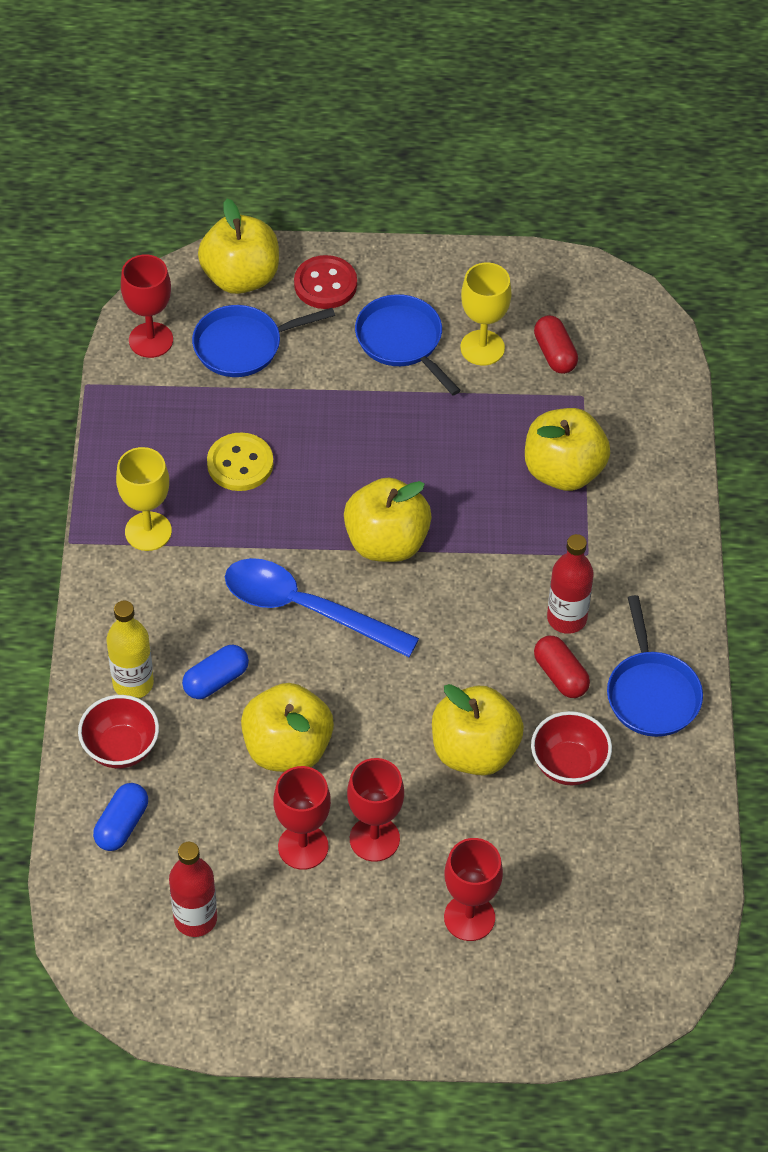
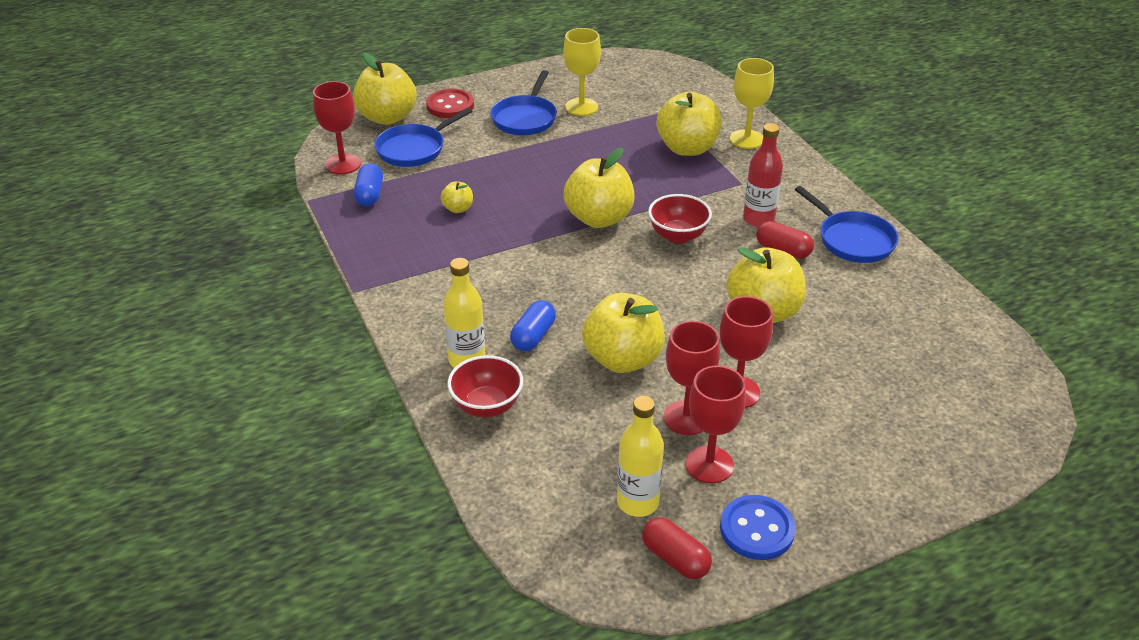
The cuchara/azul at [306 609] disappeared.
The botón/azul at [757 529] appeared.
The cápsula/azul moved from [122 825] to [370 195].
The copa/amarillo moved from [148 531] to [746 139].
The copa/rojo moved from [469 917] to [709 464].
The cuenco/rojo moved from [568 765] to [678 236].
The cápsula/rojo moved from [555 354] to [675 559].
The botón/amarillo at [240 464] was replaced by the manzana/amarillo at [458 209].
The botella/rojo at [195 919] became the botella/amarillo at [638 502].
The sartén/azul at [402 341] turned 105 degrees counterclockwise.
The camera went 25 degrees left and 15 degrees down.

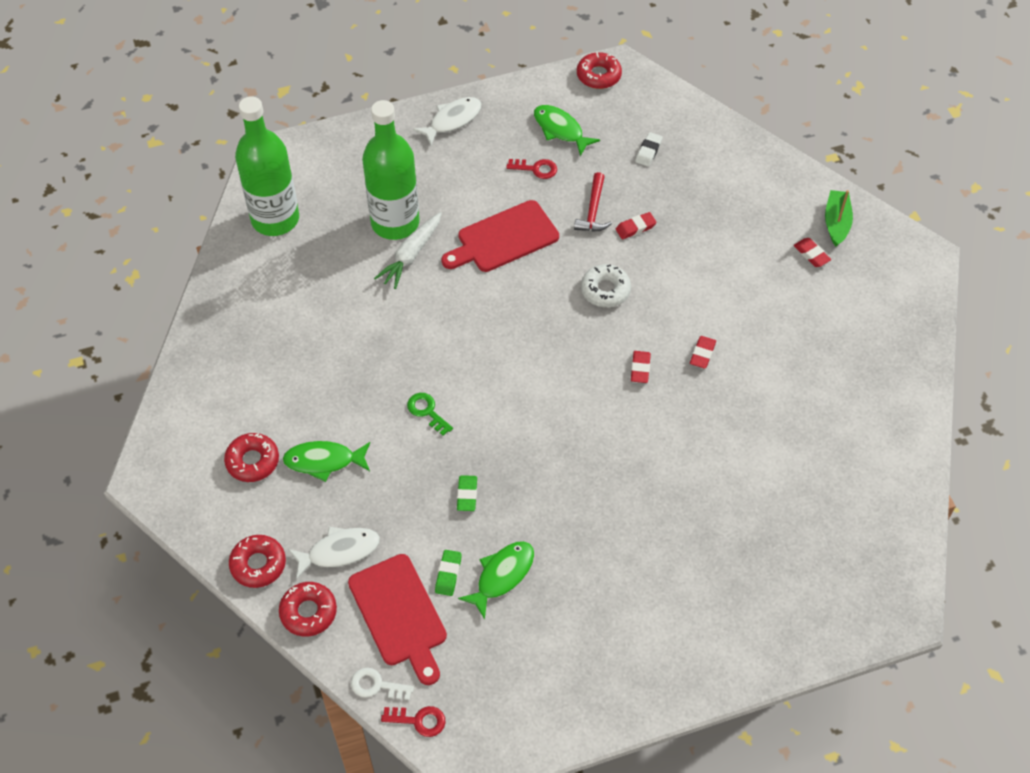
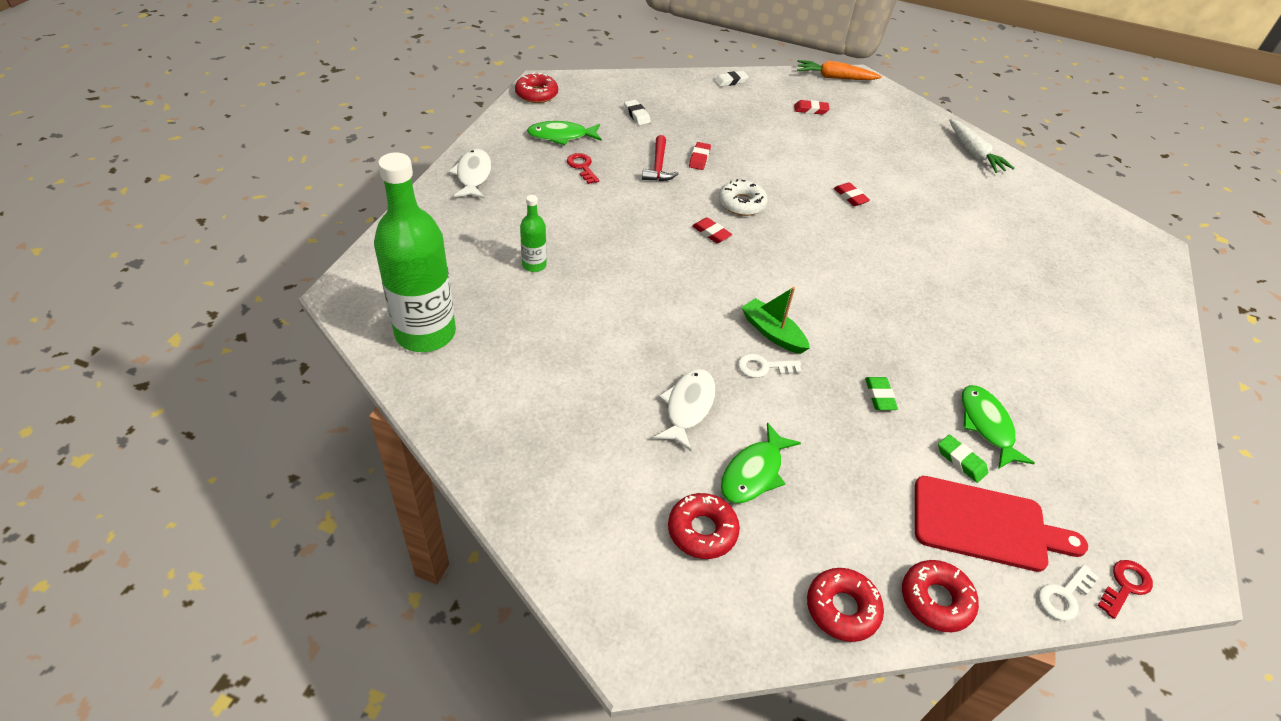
The tabla de cortar/rojo at [504 239] disappeared.
The goma de borrar/blanco at [730 81] appeared.
The zanahoria/naranja at [834 77] appeared.
The pez/blanco moved from [339 551] to [688 407].
The zanahoria/blanco moved from [411 255] to [974 153].
The goma de borrar/rojo moved from [640 369] to [711 233].
The barco/verde moved from [836 222] to [772 333].
The llave/verde at [427 411] became the llave/blanco at [763 367].
The goma de borrar/verde at [467 495] turned 45 degrees clockwise.
The llave/rojo at [536 169] turned 75 degrees counterclockwise.
The martillo/rojo at [593 210] turned 45 degrees clockwise.
The botella/verde at [395 223] changed to 0.45 times the size.
The camera went 55 degrees left and 10 degrees down.

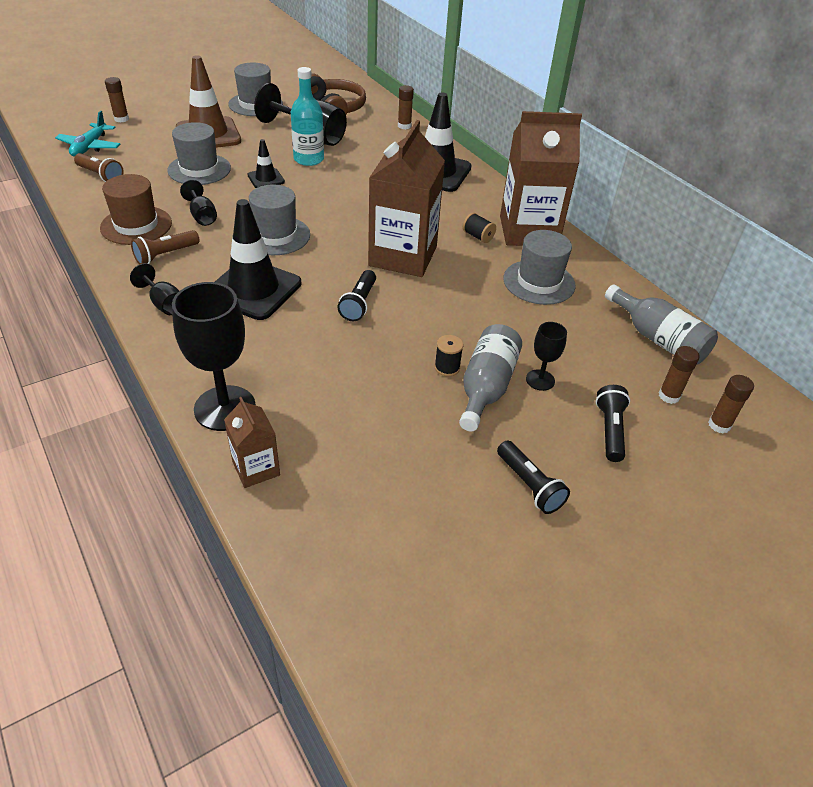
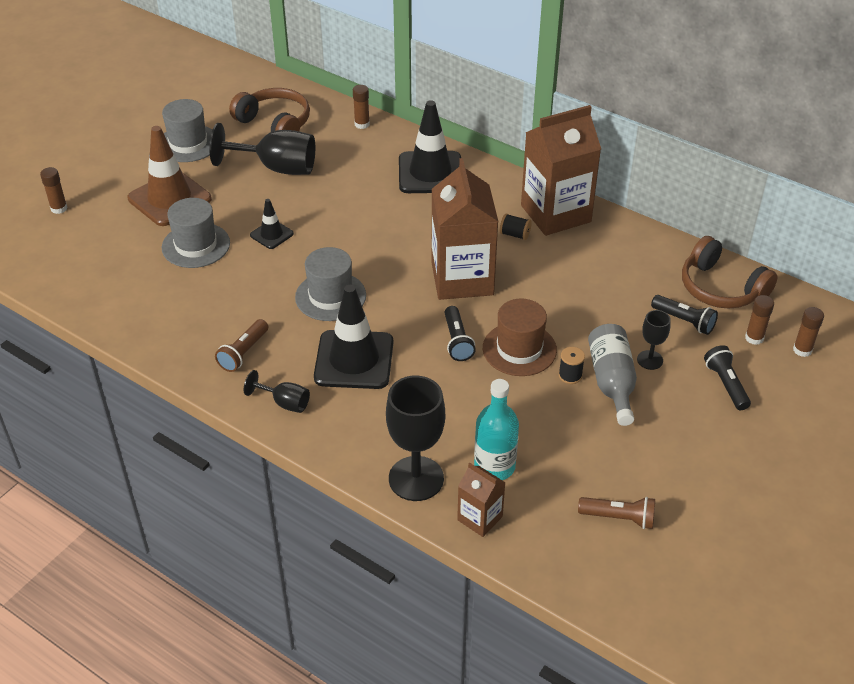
The avión/turquesa at [90 147] disappeared.
The copa/negro at [202 216] disappeared.
The sombrero/gris at [539 282] disappeared.
The lámpara de mano/marrón moved from [101 175] to [619 518].
The sombrero/marrón moved from [136 225] to [519 349].
The botella/turquesa moved from [308 159] to [494 466].
The lámpara de mano/negro moved from [529 485] to [684 321].
The botella/gris at [658 339] was replaced by the auriculares/marrón at [721 288].
The camera went 20 degrees left and 0 degrees up.

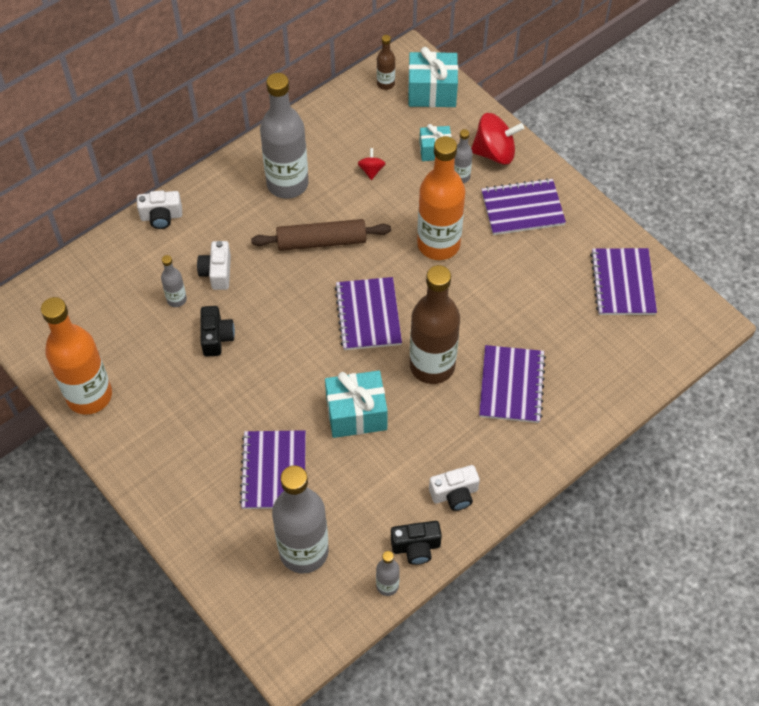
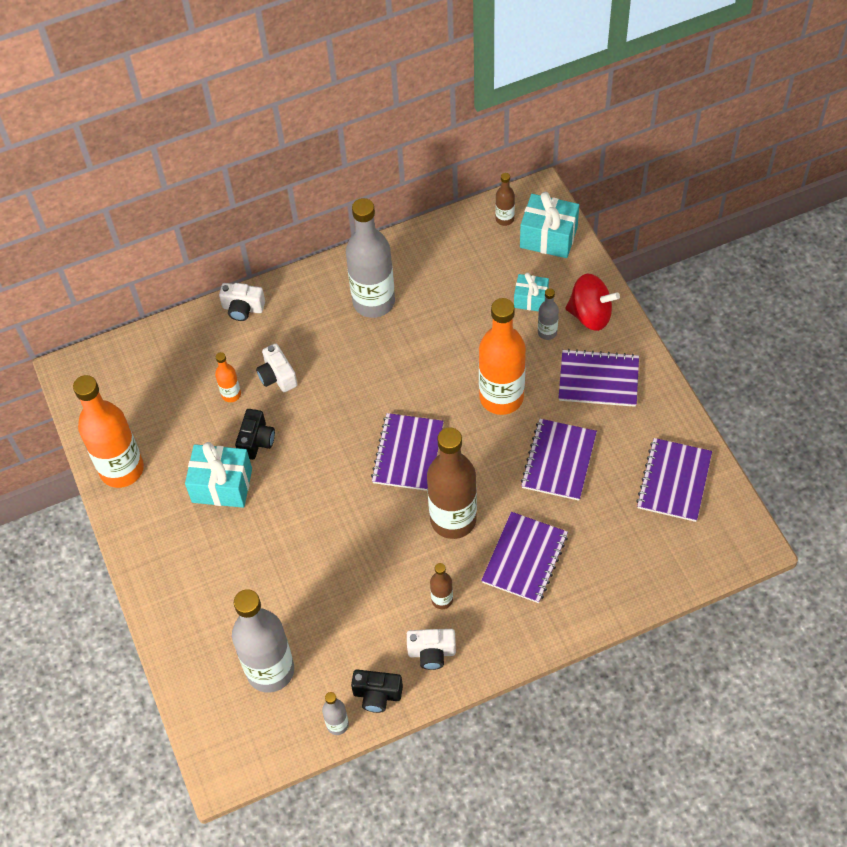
The rodillo/marrón at [321 241] disappeared.
The peonza/rojo at [371 170] disappeared.
The botella/marrón at [442 600] appeared.
The cuaderno/morado moved from [274 471] to [559 461].
The regalo/turquesa moved from [356 414] to [222 485].
The botella/gris at [176 299] became the botella/naranja at [231 394].
The cámara/blanco at [217 272] turned 45 degrees counterclockwise.
The camera went 20 degrees right and 0 degrees up.

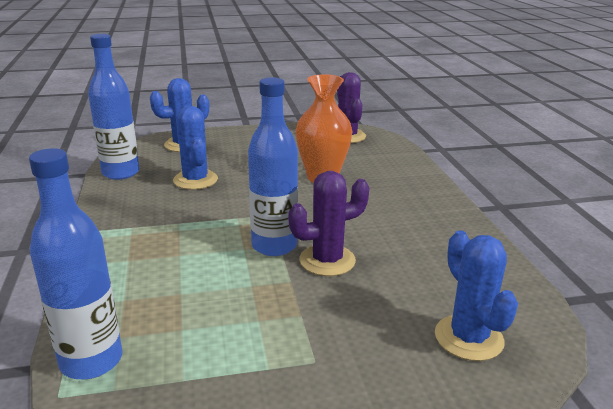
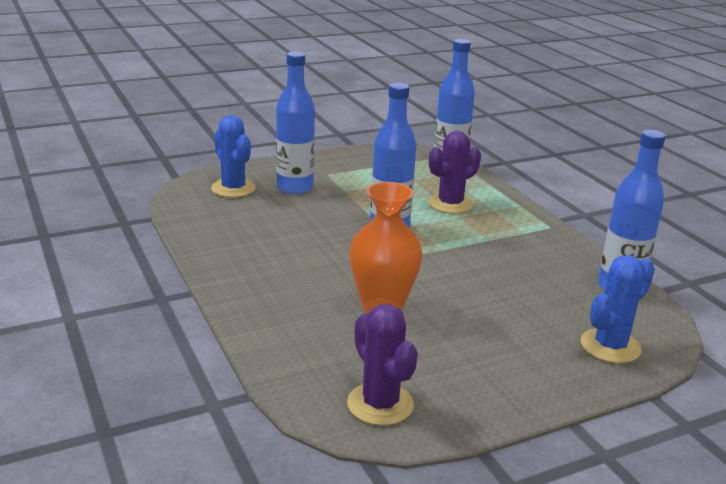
The cactus/azul at [195 180] disappeared.
The botella/azul at [295 187] appeared.
The cactus/morado moved from [327 260] to [450 204].
The camera went 165 degrees right and 0 degrees up.

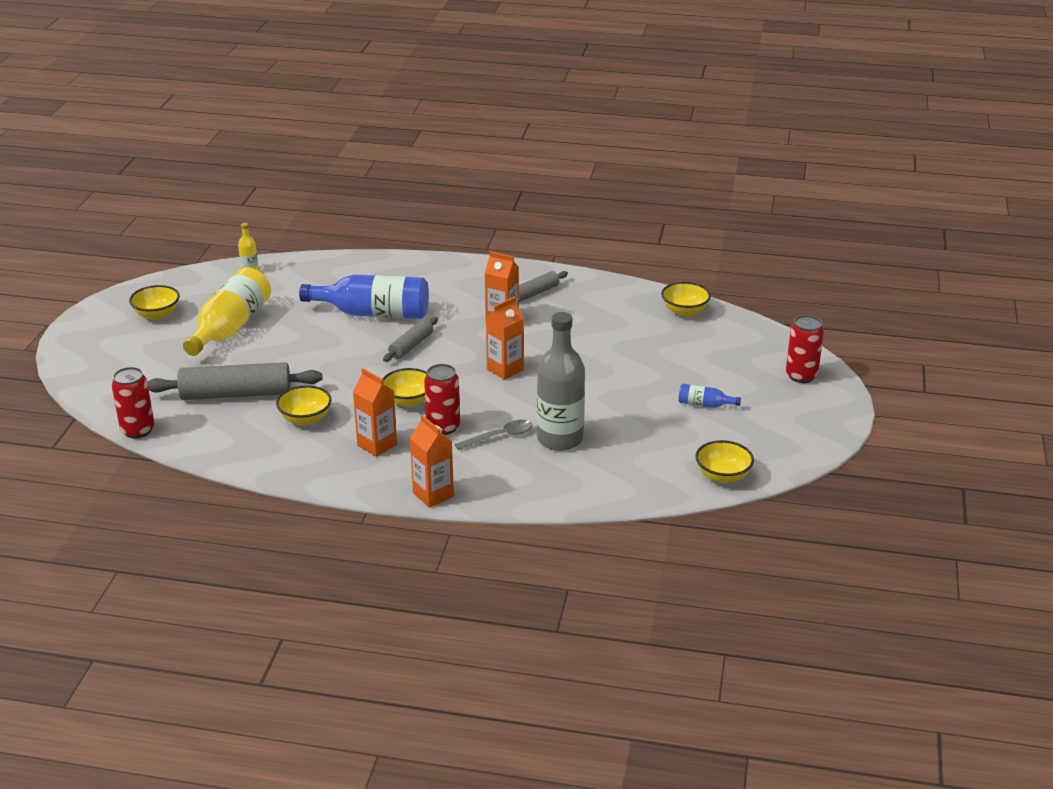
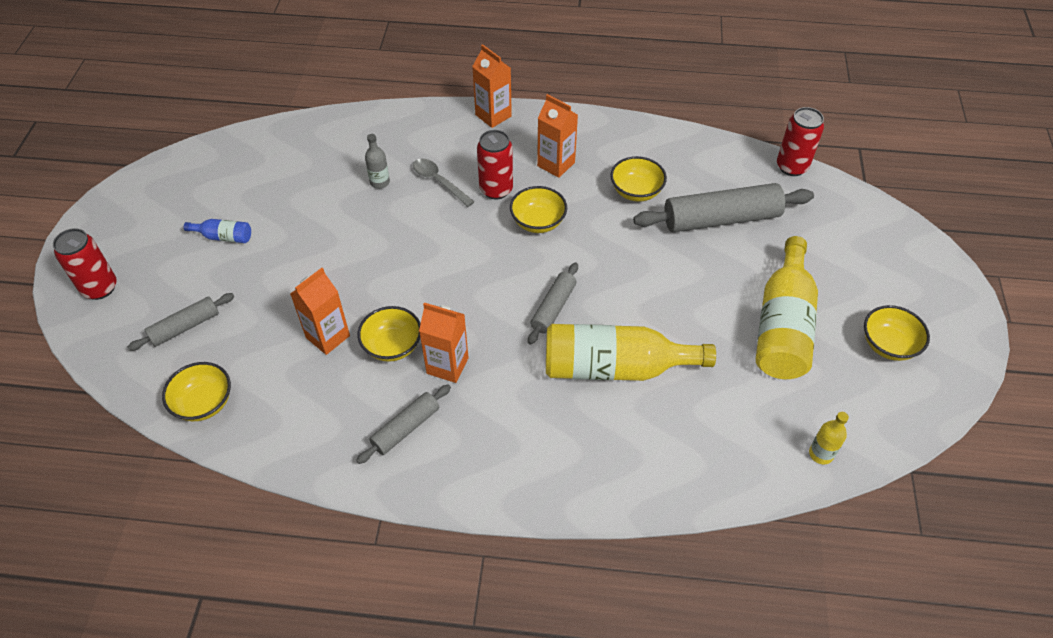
The rodillo/gris at [185 327] appeared.
The cartón de leche/naranja moved from [505 369] to [328 336].
The cuenco/amarillo moved from [723 476] to [392 346].
The botella/azul at [374 313] became the botella/amarillo at [615 367].
The cuchara/gris at [499 436] turned 75 degrees clockwise.
The botella/gris at [560 439] changed to 0.44 times the size.
The camera went 175 degrees right and 20 degrees up.

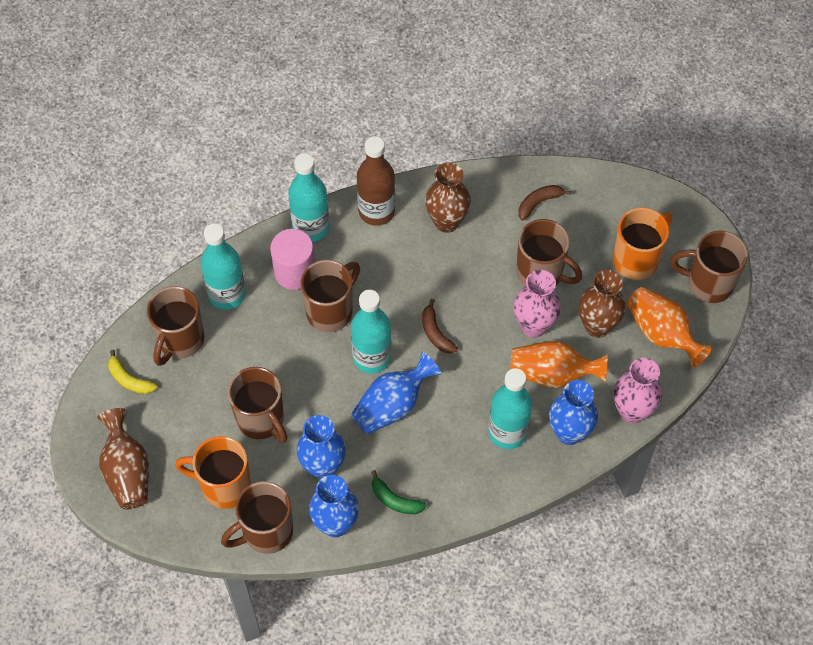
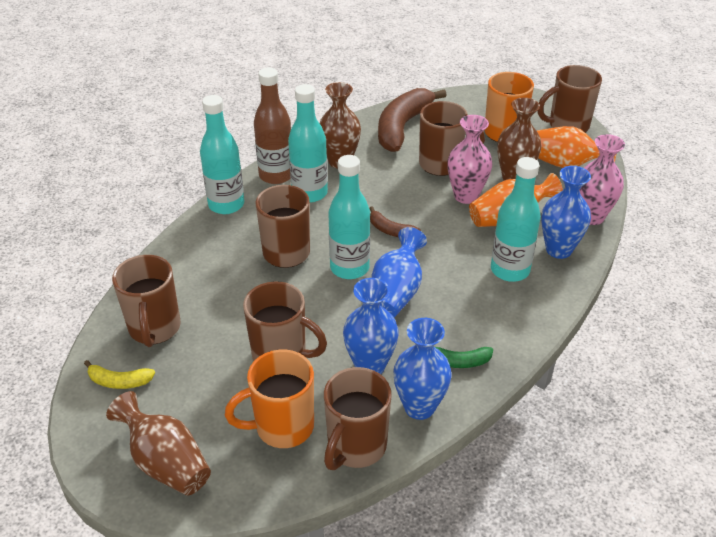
The cilindro/rosa at [294 272] disappeared.
The botella/turquesa moved from [227 294] to [309 193].
The plátano/marrón at [539 203] changed to 2.12 times the size.
The camera went 30 degrees left and 20 degrees down.

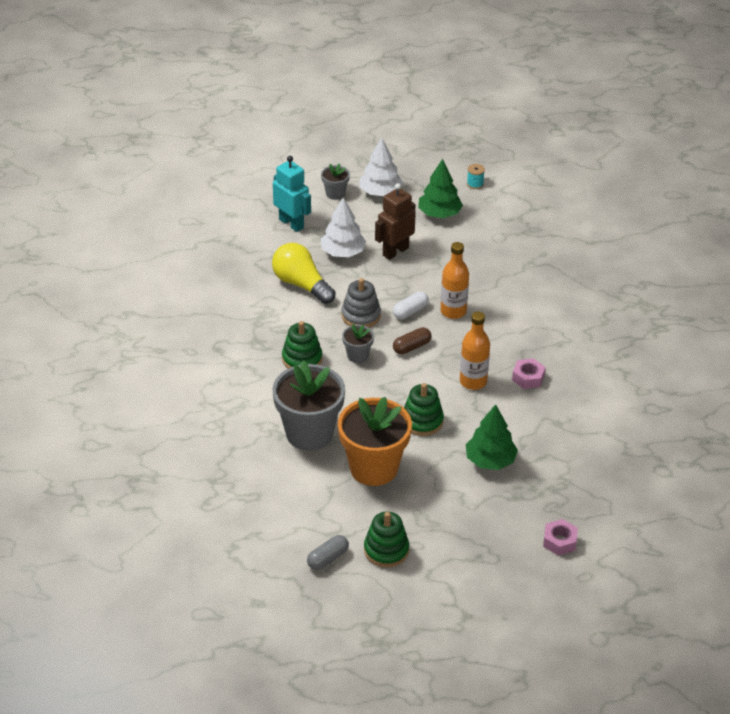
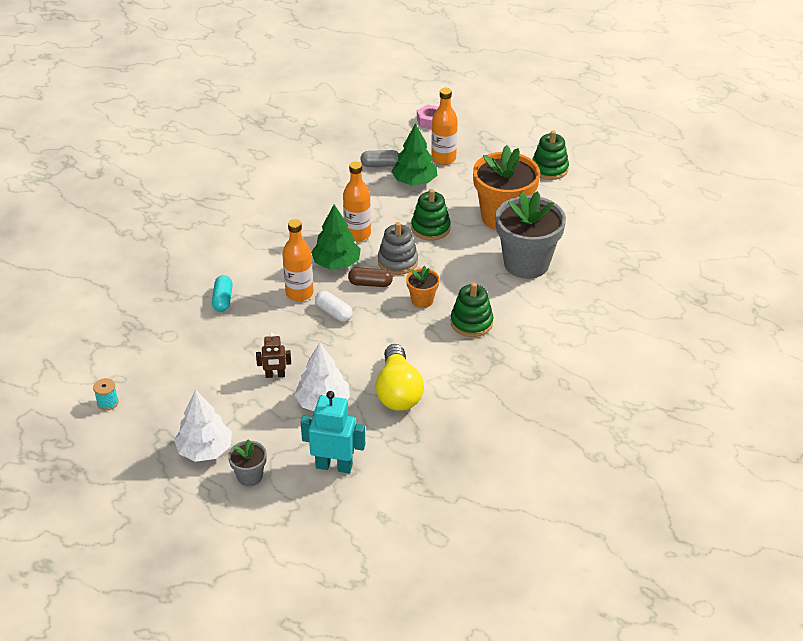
The tuerca/rosa at [528 378] disappeared.
The cápsula/turquesa at [223 300] appeared.
The botella/naranja at [443 158] appeared.
The cápsula/gris moved from [328 558] to [380 165].
The juguete apilable/gris moved from [361 315] to [397 262].
The árbol/verde moved from [439 214] to [336 263].
The maceta/gris at [357 356] became the maceta/naranja at [422 300].
The robot/turquesa at [291 223] turned 105 degrees clockwise.
The cápsula/blanco at [410 311] turned 45 degrees clockwise.
The robot/marrón at [395 251] changed to 0.58 times the size.
The camera went 140 degrees left and 0 degrees up.

